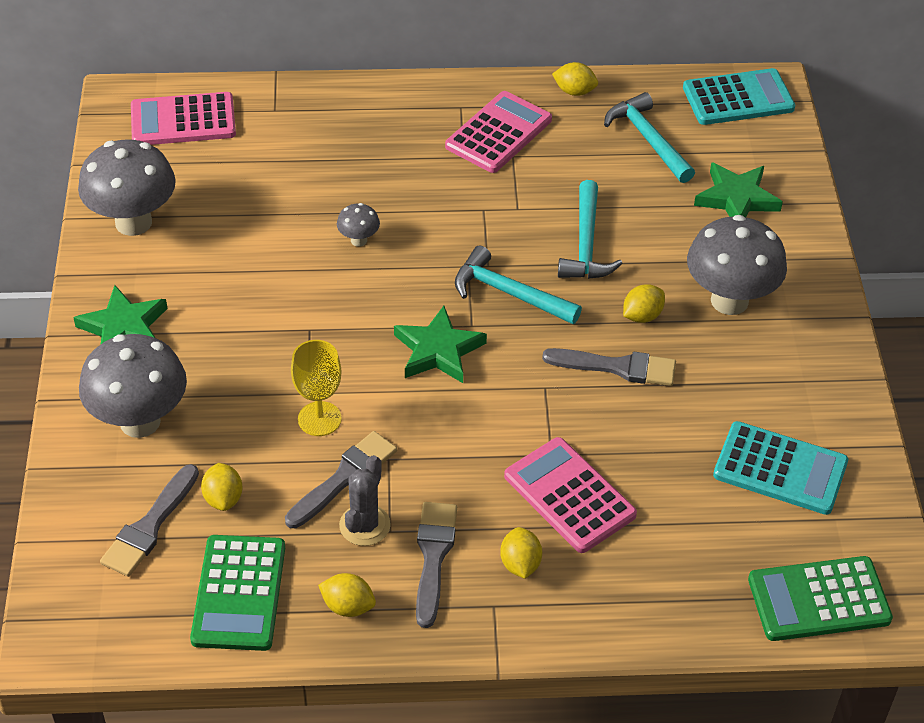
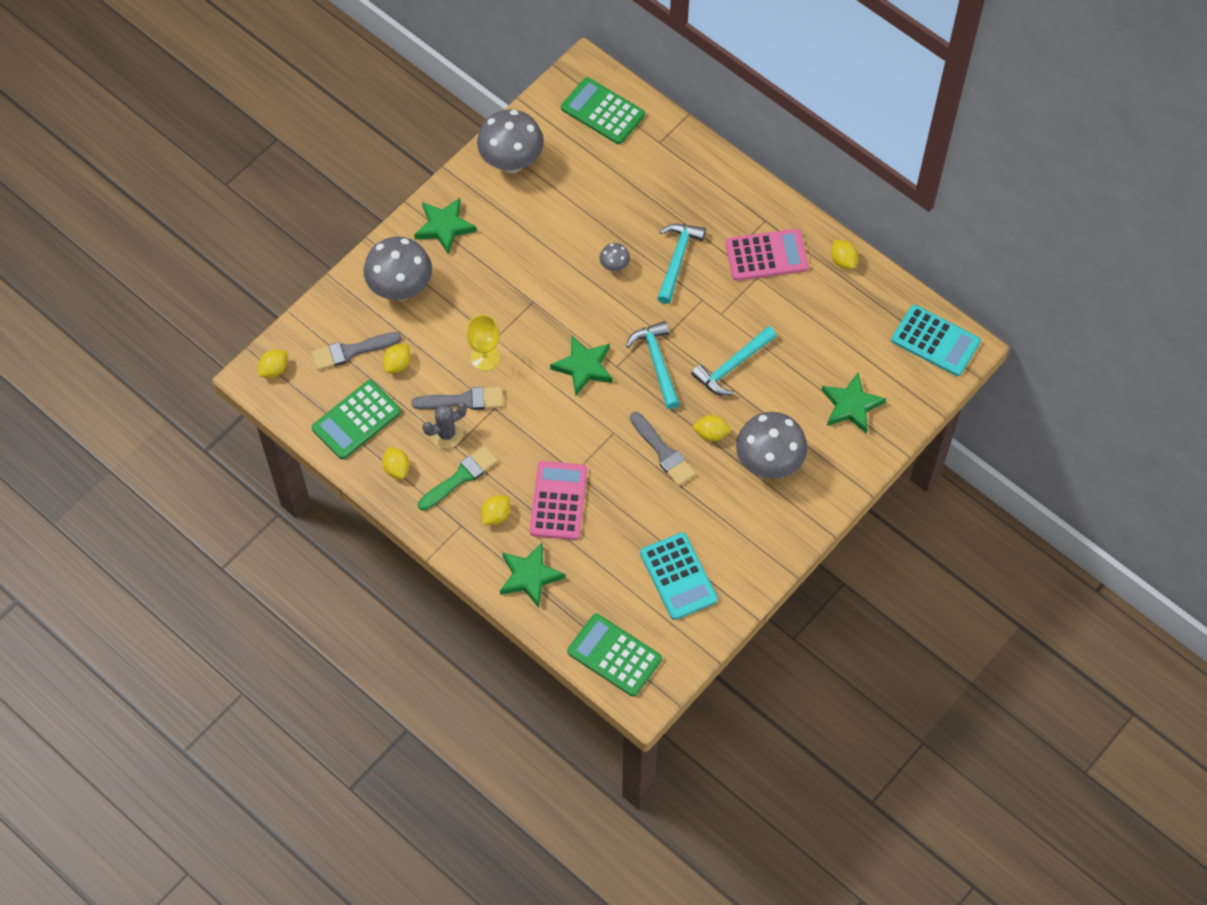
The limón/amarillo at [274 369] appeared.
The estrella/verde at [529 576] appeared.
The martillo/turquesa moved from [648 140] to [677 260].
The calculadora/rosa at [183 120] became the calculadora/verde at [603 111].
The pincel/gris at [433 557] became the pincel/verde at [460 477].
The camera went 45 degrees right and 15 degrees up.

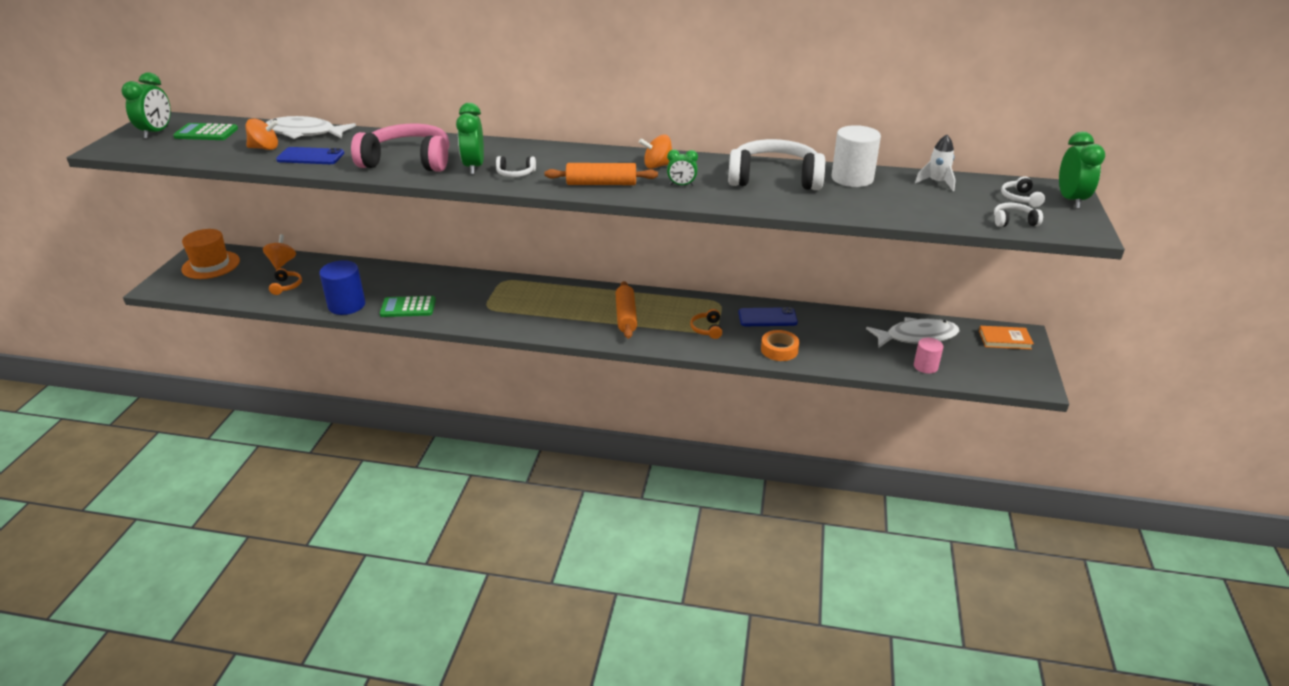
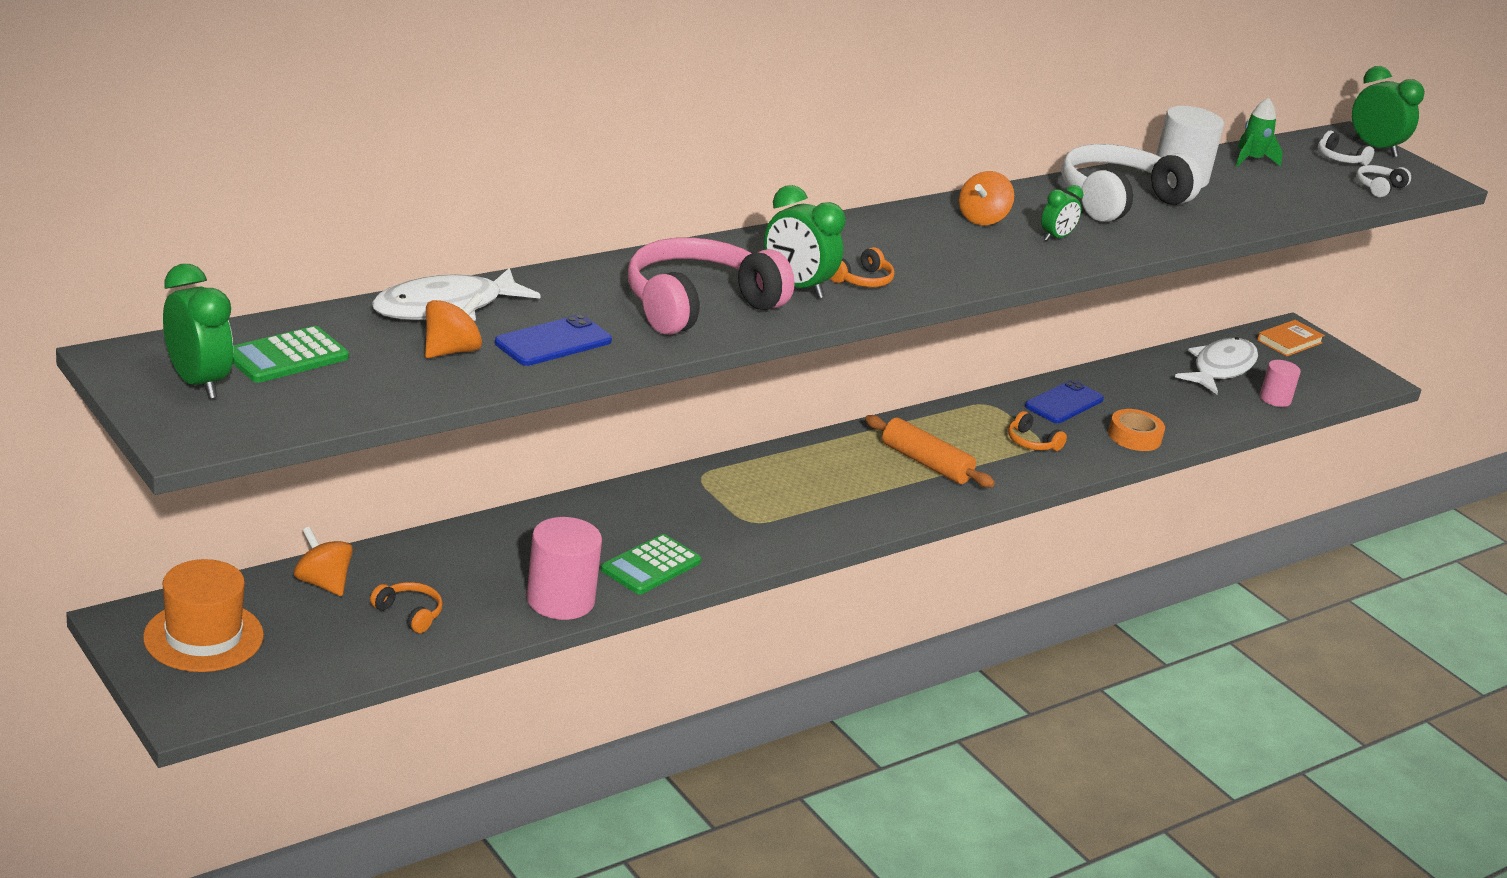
The rodillo/naranja at [601 183] disappeared.
The cilindro/azul at [346 305] became the cilindro/rosa at [560 600].
The auriculares/blanco at [515 173] became the auriculares/naranja at [862 280].
The cohete/blanco at [936 182] became the cohete/verde at [1251 160].
The camera went 50 degrees left and 5 degrees down.

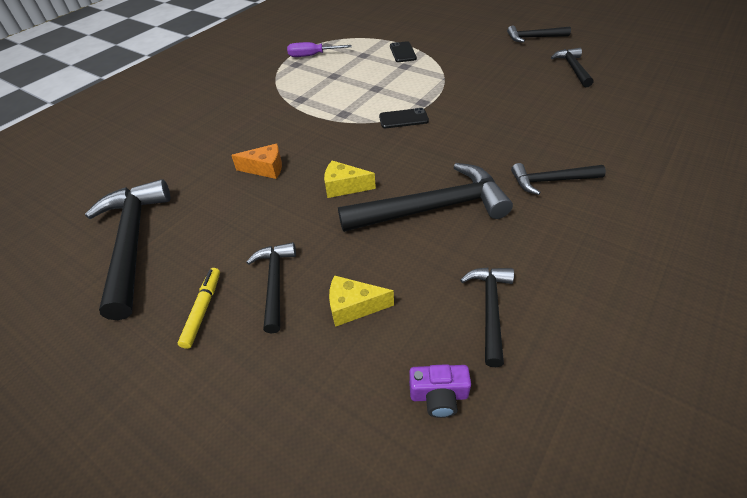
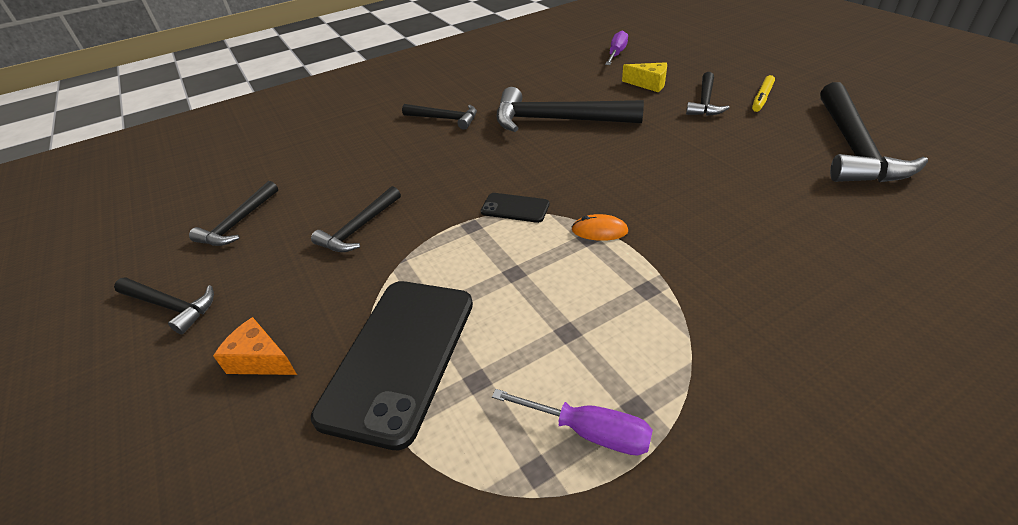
The queso/amarillo at [344 187] disappeared.
The ratón/naranja at [599 231] appeared.
The queso/naranja moved from [265 169] to [260 360].
The martillo/negro moved from [490 309] to [359 228].
The cámara/morado at [439 396] was replaced by the destornillador/morado at [616 54].
The móvil/negro at [402 52] changed to 2.22 times the size.
The camera went 155 degrees left and 5 degrees down.

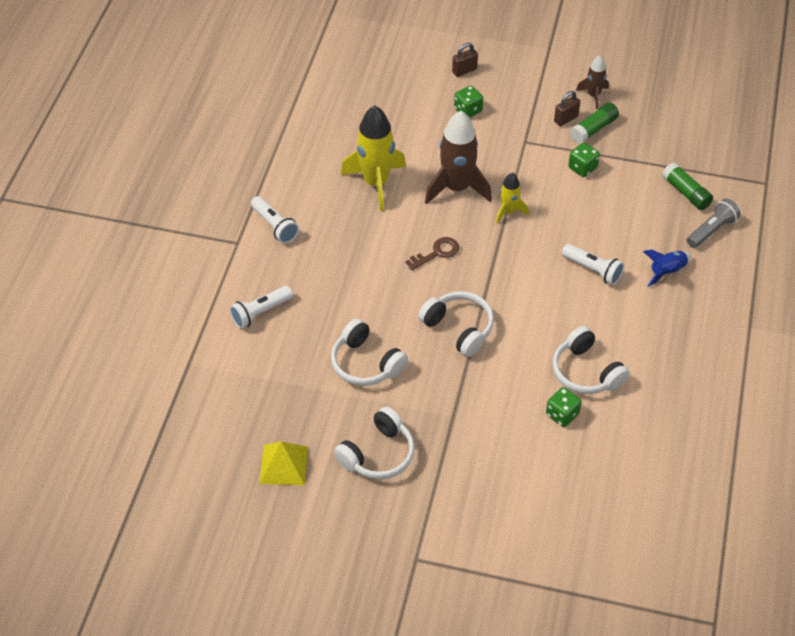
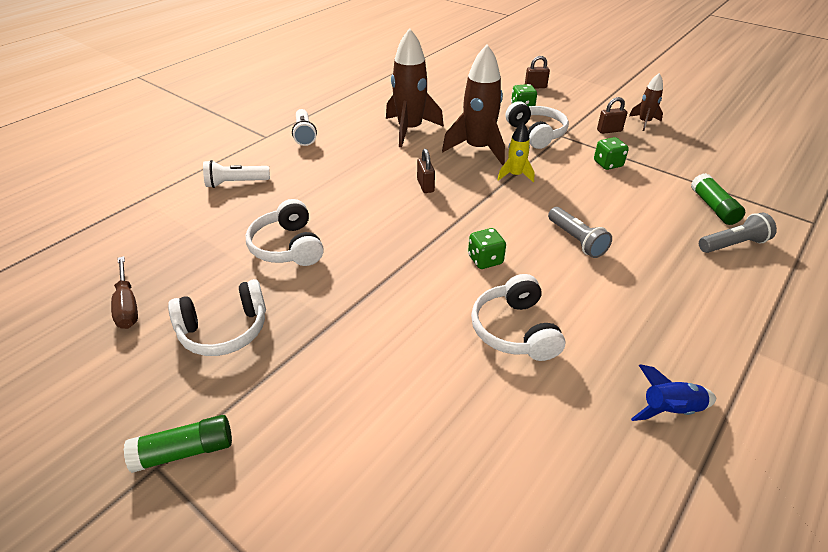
The auriculares/blanco moved from [459 328] to [536 134].
The dado/verde moved from [562 414] to [485 260].
The barra de pegamento/verde moved from [594 129] to [184 451].
The cohete/azul moved from [667 271] to [670 409].
The pirámide/amarillo at [284 465] was replaced by the destornillador/marrón at [127 305].
The llave/marrón at [437 253] was replaced by the candado/marrón at [425 186].
The cohete/amarillo at [376 183] became the cohete/marrón at [410 130].
The lámpara de mano/blanco at [593 270] became the lámpara de mano/gris at [576 240].
The camera went 25 degrees right and 10 degrees down.

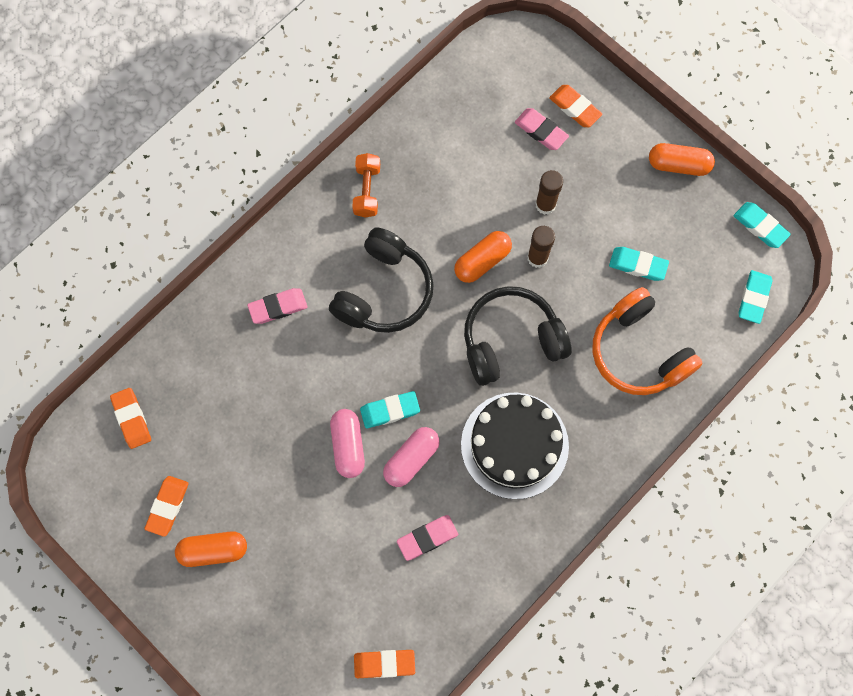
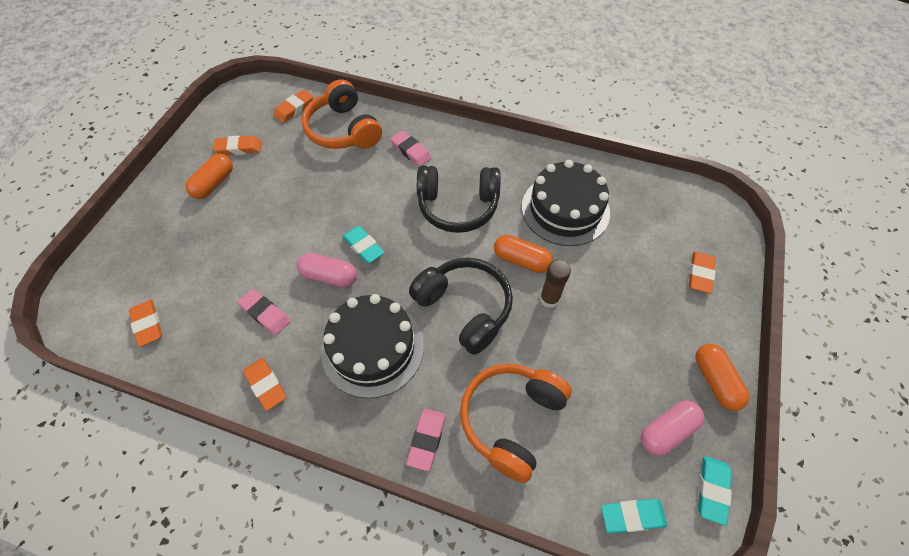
The mancuerna/naranja at [367 190] disappeared.
The barra de pegamento/marrón at [545 205] disappeared.
The goma de borrar/turquesa at [638 265] disappeared.
The goma de borrar/naranja at [266 385] appeared.
The auriculares/naranja at [343 130] appeared.
The tarta/negro at [565 209] appeared.
The cápsula/rosa moved from [348 446] to [667 431].
The goma de borrar/rosa moved from [541 131] to [426 440].
The cápsula/naranja at [213 550] turned 60 degrees clockwise.
The camera went 65 degrees right and 15 degrees down.

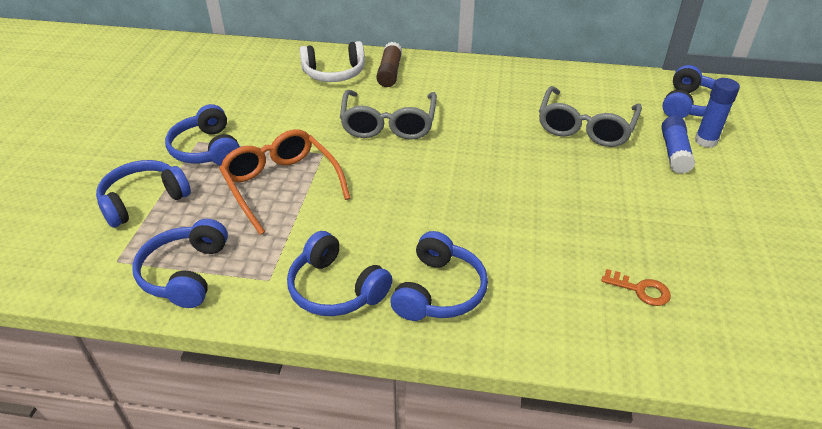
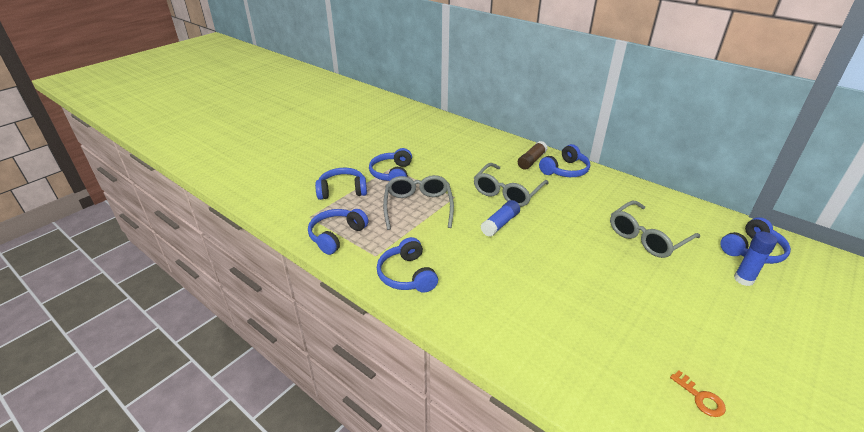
The auriculares/blanco at [334 73] disappeared.
The auriculares/azul moved from [439 291] to [565 170].
The llave/naranja moved from [640 290] to [700 397].
The barra de pegamento/azul moved from [674 152] to [500 224].
The gafas/naranja at [281 185] became the gafas/gris at [418 207].
The camera went 30 degrees right and 5 degrees down.

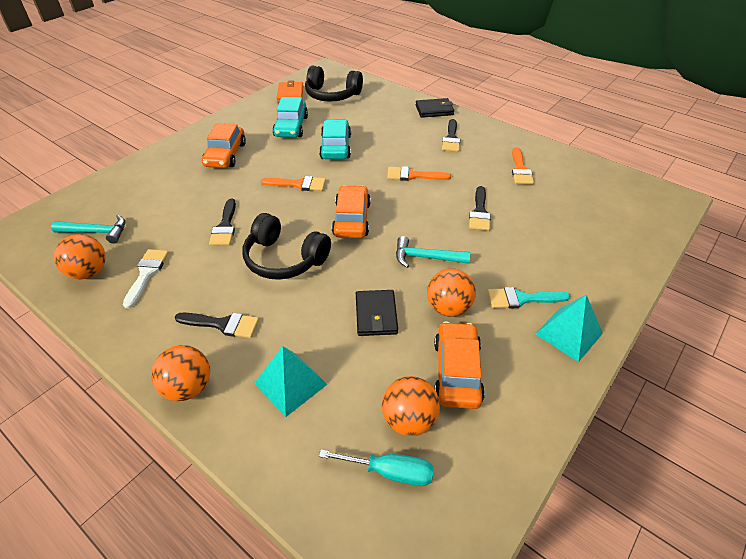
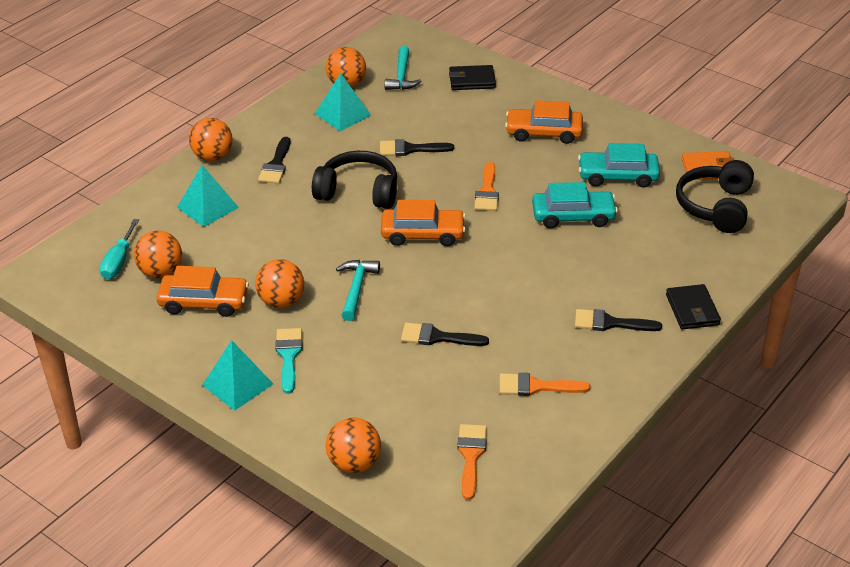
The pelota/naranja at [354 463] appeared.
The cartera/negro moved from [376 315] to [472 80].
The pincel/naranja moved from [413 175] to [471 456].
The pincel/blanco at [146 273] was replaced by the pirámide/turquesa at [343 114].
The auriculares/negro at [284 259] turned 75 degrees clockwise.
The camera went 90 degrees right and 5 degrees down.

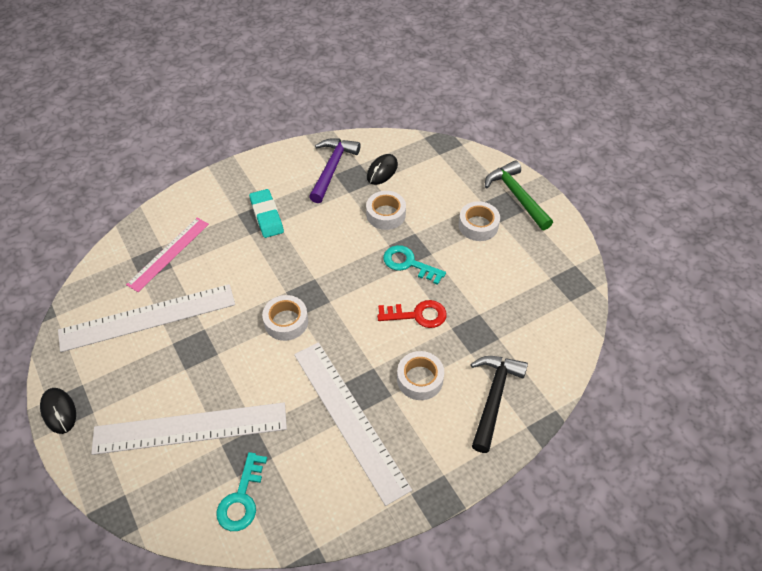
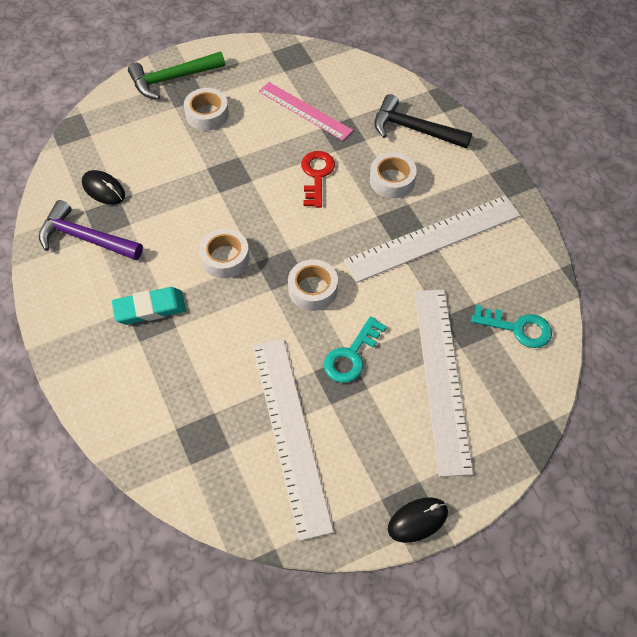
The regla/rosa moved from [168 253] to [305 111].
The cinta adhesiva/blanco moved from [386 214] to [225 258].
The llave/turquesa moved from [408 264] to [351 355].
The camera went 85 degrees left and 5 degrees up.

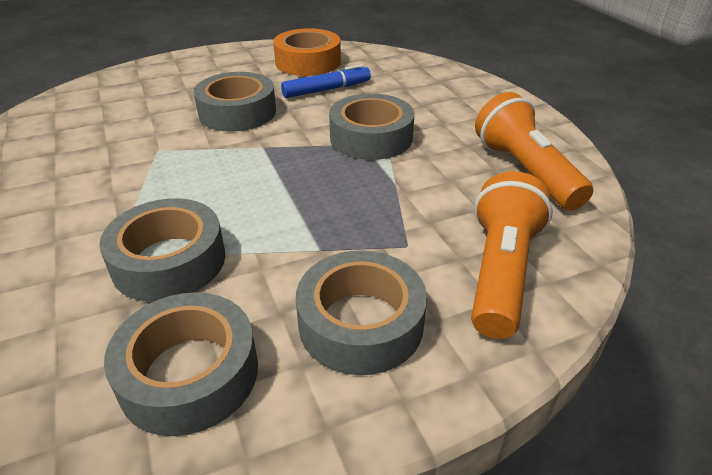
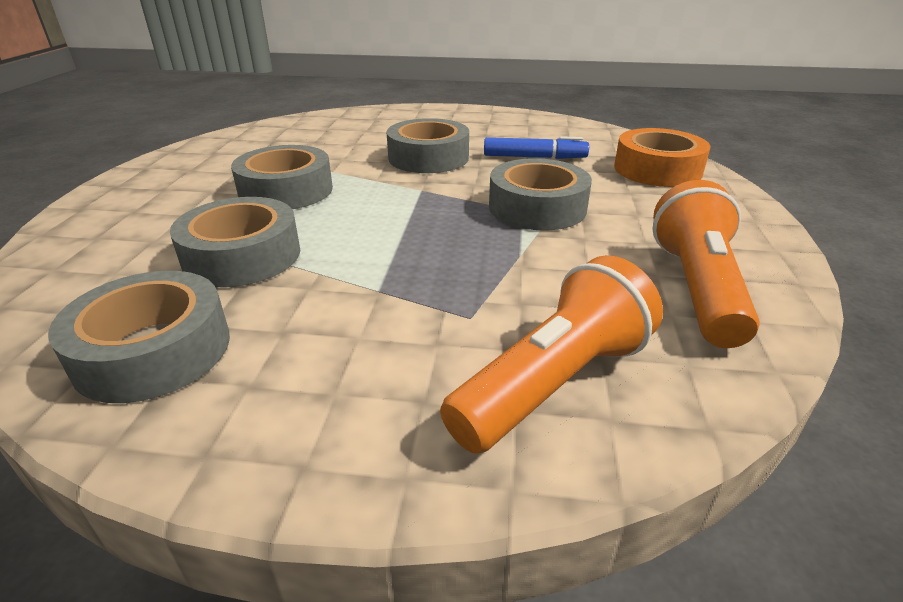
The cinta adhesiva/naranja moved from [308 62] to [657 170].
The cinta adhesiva/gris moved from [361 323] to [286 190].
The camera went 30 degrees right and 5 degrees down.

